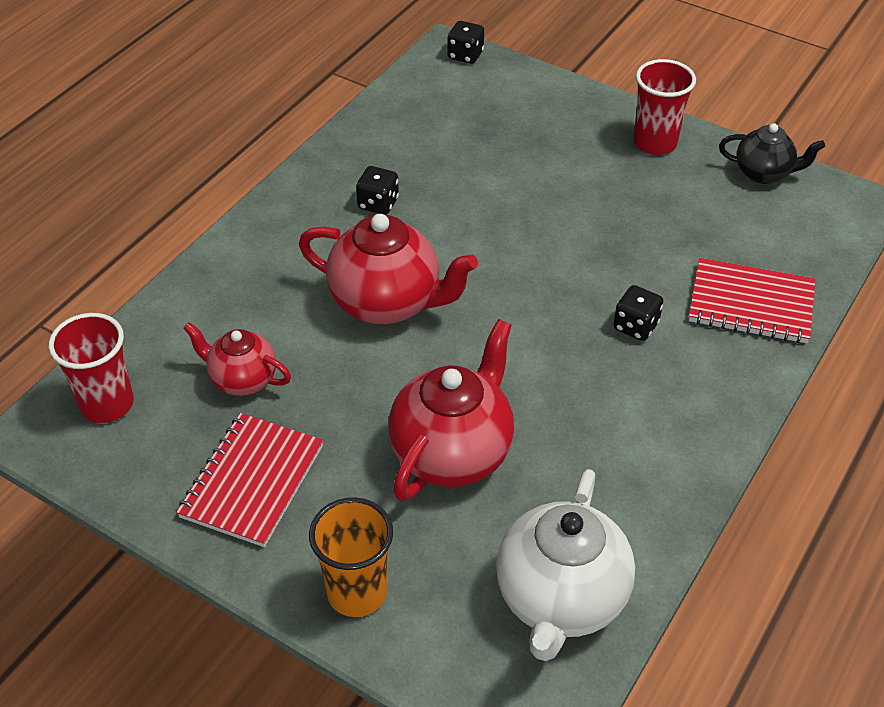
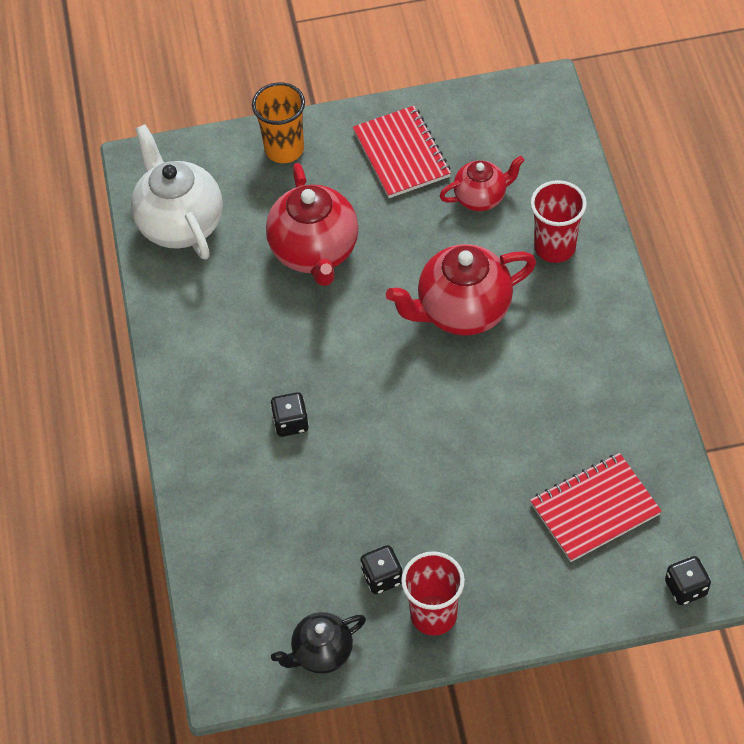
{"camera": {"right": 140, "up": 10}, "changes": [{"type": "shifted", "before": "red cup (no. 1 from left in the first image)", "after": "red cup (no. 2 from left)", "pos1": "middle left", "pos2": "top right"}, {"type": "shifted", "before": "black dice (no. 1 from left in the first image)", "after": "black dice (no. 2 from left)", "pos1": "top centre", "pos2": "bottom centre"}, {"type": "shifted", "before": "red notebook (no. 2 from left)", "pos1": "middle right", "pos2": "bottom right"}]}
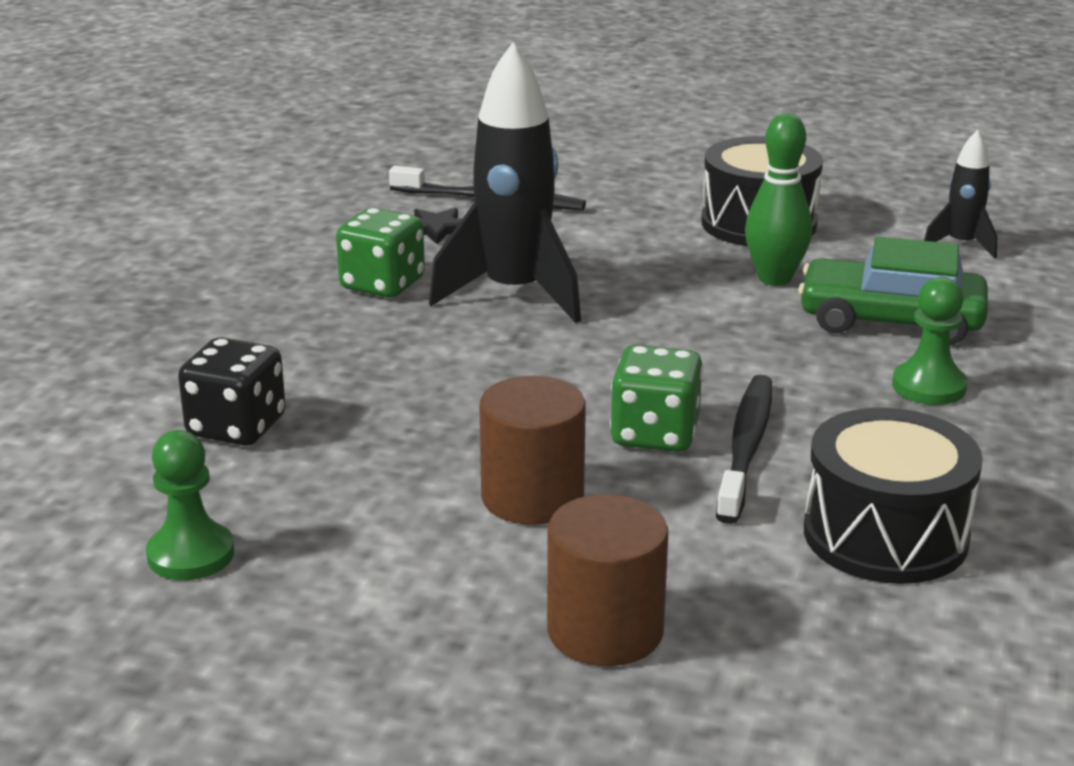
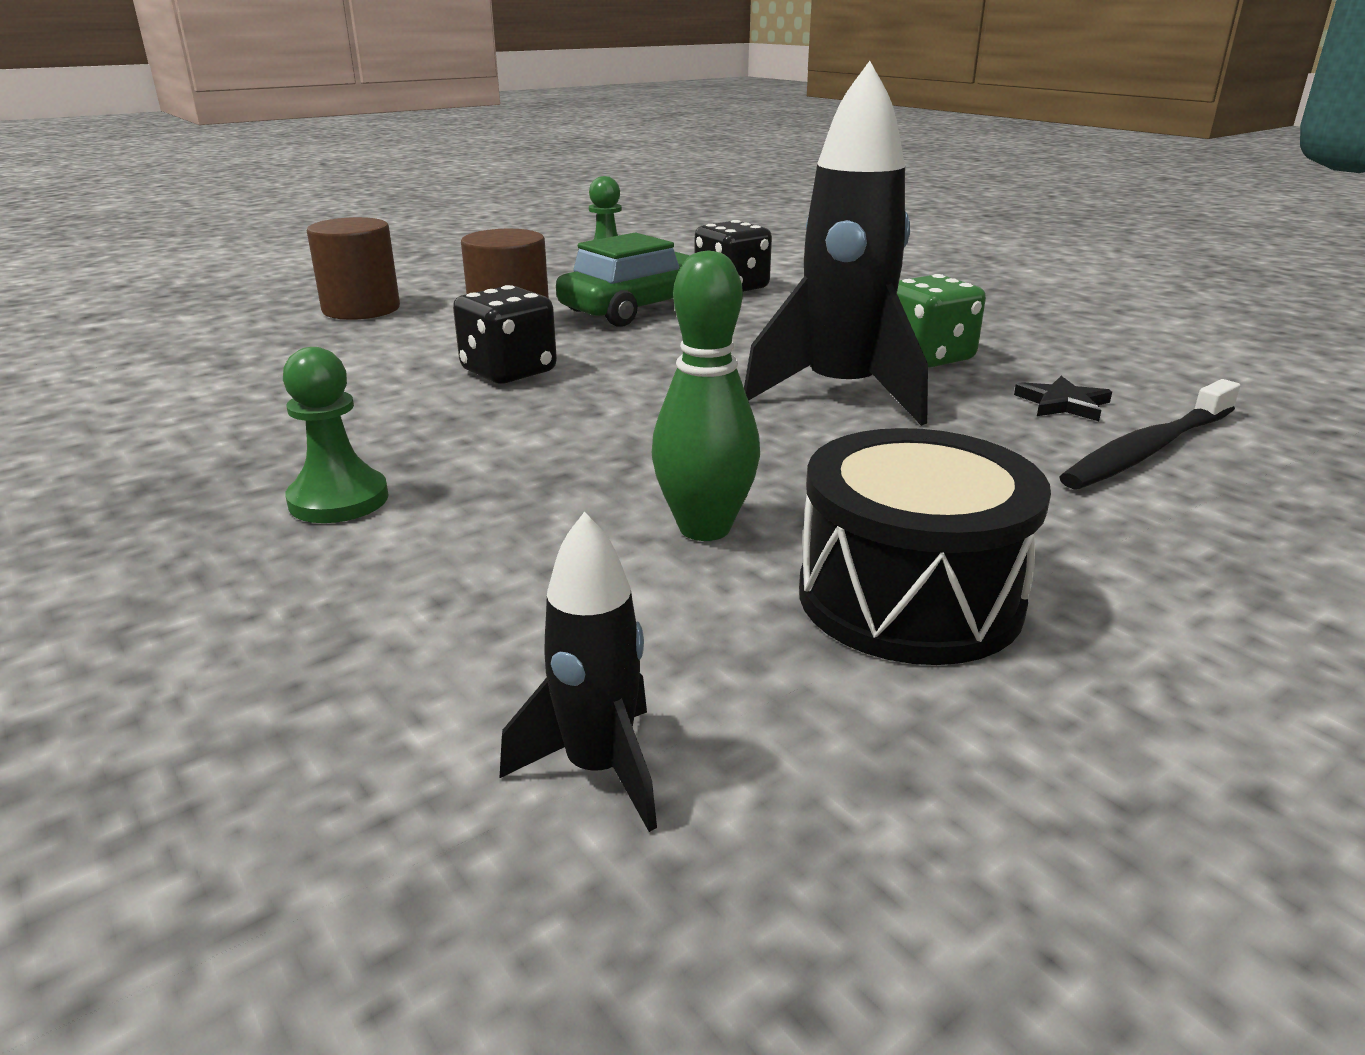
{"camera": {"right": 125, "up": 0}, "changes": [{"type": "repainted", "before": "green dice (no. 2 from left)", "after": "black dice (no. 1 from left)", "pos1": "centre", "pos2": "top centre"}, {"type": "gone", "before": "black toothbrush (no. 2 from left)", "pos1": "middle right"}, {"type": "shifted", "before": "green car", "pos1": "middle right", "pos2": "top centre"}, {"type": "gone", "before": "black drum (no. 2 from left)", "pos1": "middle right"}]}
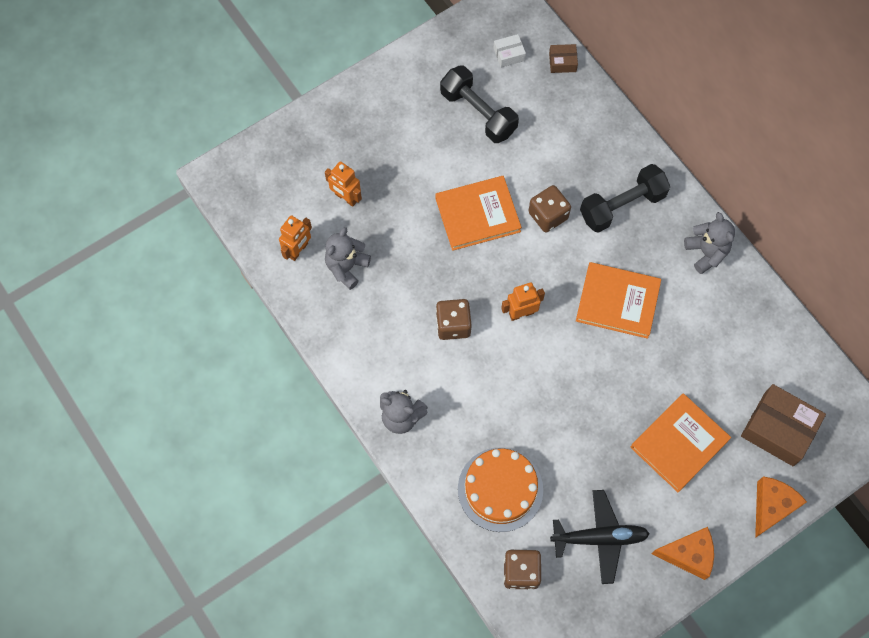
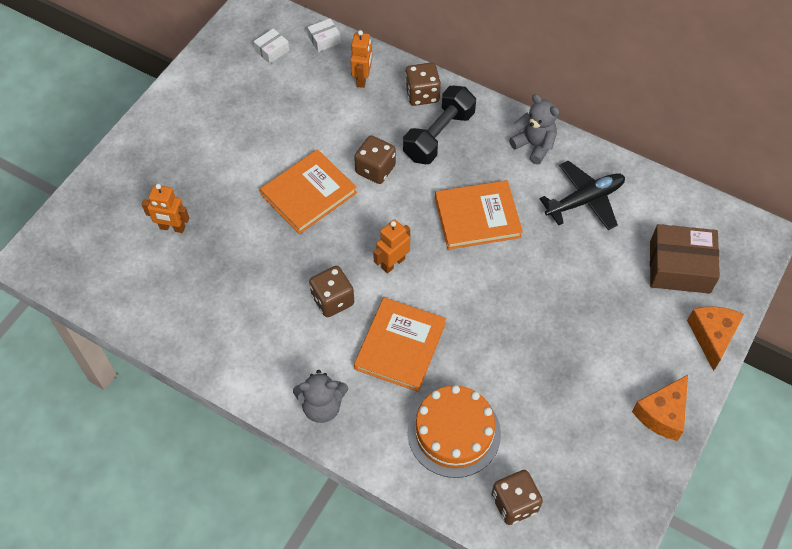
{"camera": {"right": -25, "up": -10}, "changes": [{"type": "shifted", "before": "orange robot (no. 1 from left in the first image)", "after": "orange robot (no. 2 from left)", "pos1": "centre", "pos2": "top centre"}, {"type": "gone", "before": "grey teddy bear (no. 1 from left)", "pos1": "centre"}, {"type": "gone", "before": "black dumbbell (no. 1 from left)", "pos1": "top centre"}, {"type": "repainted", "before": "brown box (no. 1 from left)", "after": "white box (no. 2 from left)", "pos1": "top centre", "pos2": "top centre"}, {"type": "shifted", "before": "black plane", "pos1": "bottom right", "pos2": "middle right"}, {"type": "shifted", "before": "orange book (no. 3 from left in the first image)", "after": "orange book (no. 2 from left)", "pos1": "bottom right", "pos2": "centre"}, {"type": "rotated", "before": "orange cheese (no. 1 from left)", "pos1": "bottom right", "pos2": "bottom right", "turn": 150}, {"type": "new", "after": "brown dice (no. 3 from left)", "pos2": "top centre"}]}
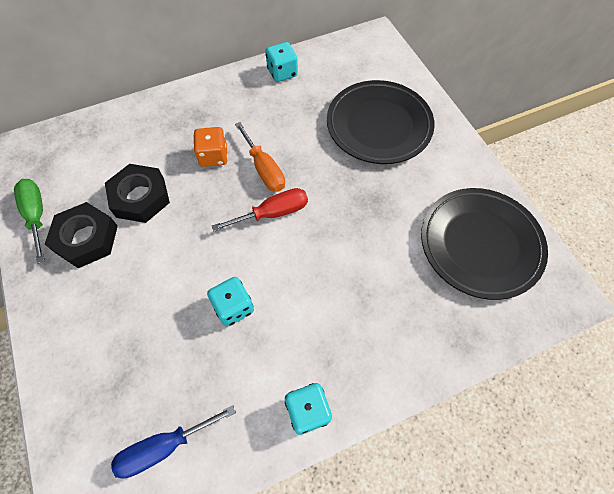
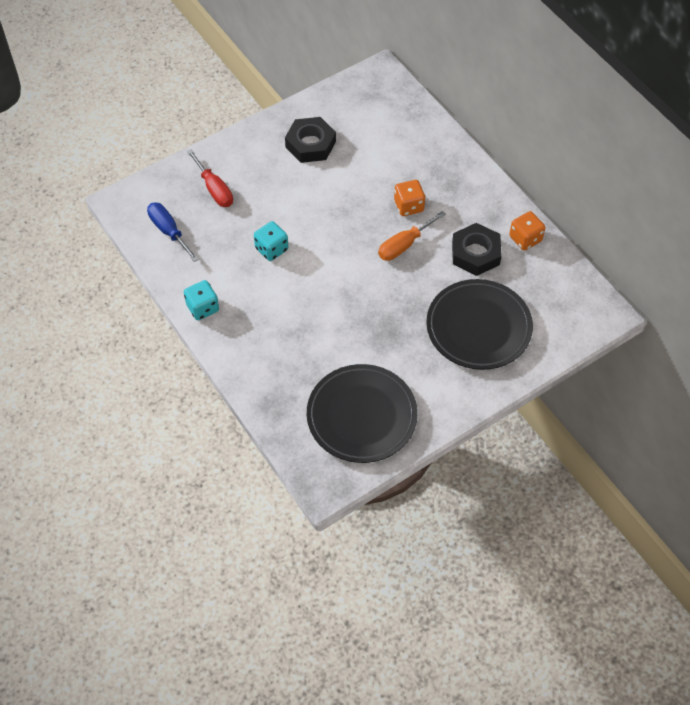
{"camera": {"right": 80, "up": -5}, "changes": [{"type": "gone", "before": "green screwdriver", "pos1": "middle left"}, {"type": "shifted", "before": "black nut (no. 2 from left)", "pos1": "middle left", "pos2": "middle right"}, {"type": "shifted", "before": "red screwdriver", "pos1": "centre", "pos2": "top left"}, {"type": "repainted", "before": "turquoise dice (no. 2 from left)", "after": "orange dice (no. 2 from left)", "pos1": "top centre", "pos2": "top right"}]}
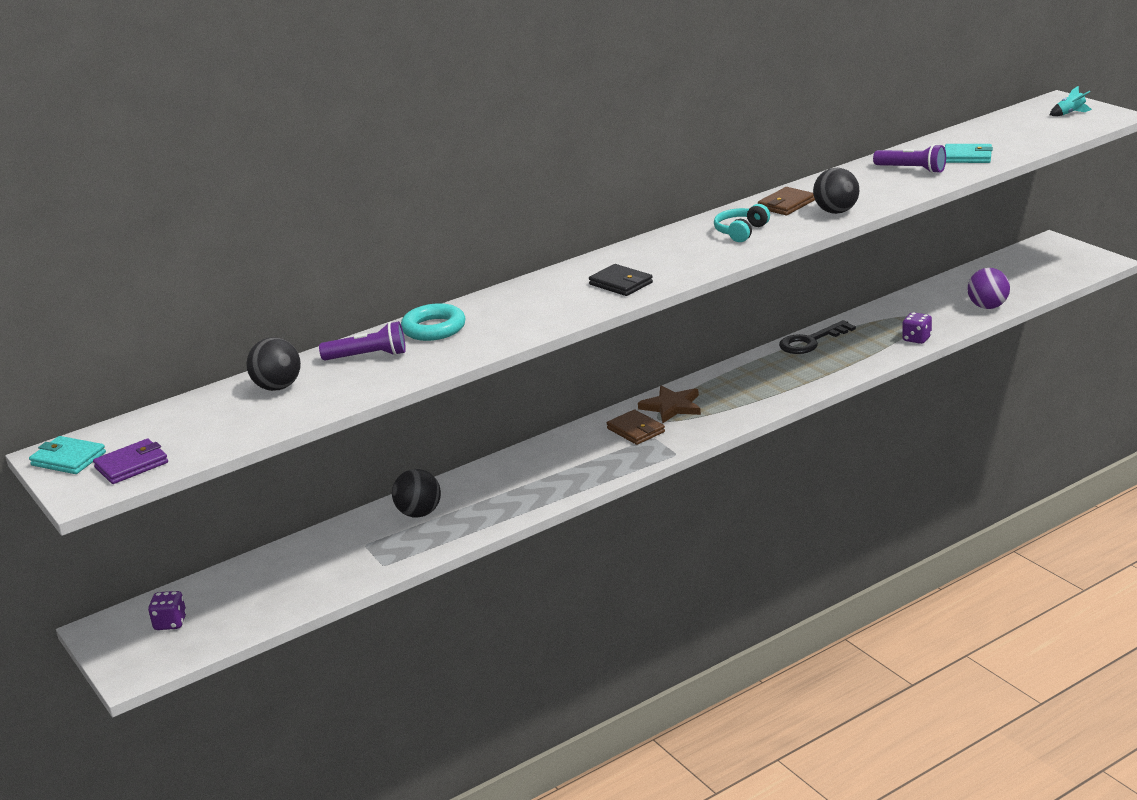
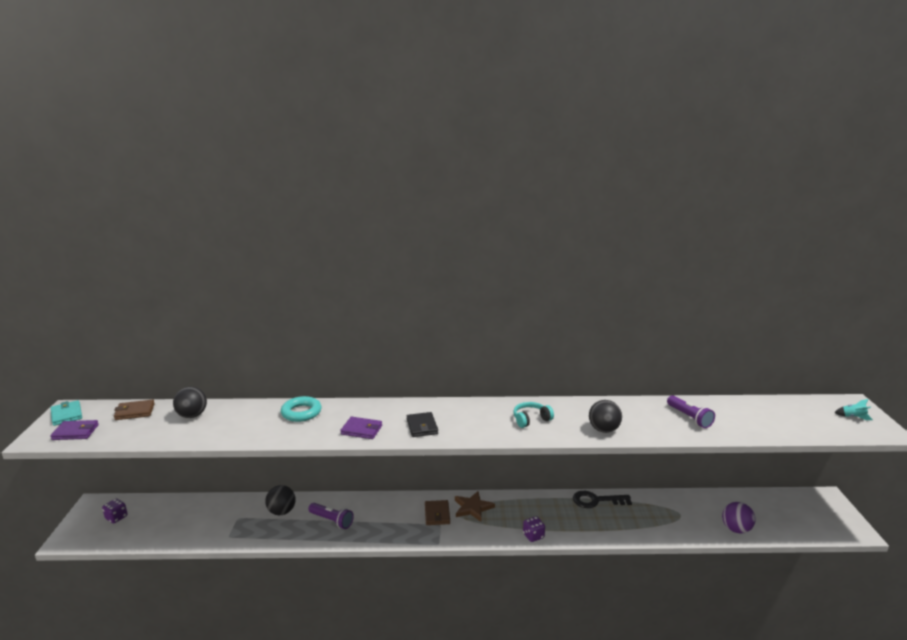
{"camera": {"right": 30, "up": -5}, "changes": [{"type": "shifted", "before": "purple flashlight (no. 1 from left)", "pos1": "middle left", "pos2": "bottom centre"}, {"type": "shifted", "before": "brown wallet (no. 2 from left in the first image)", "after": "brown wallet (no. 1 from left)", "pos1": "top right", "pos2": "middle left"}, {"type": "shifted", "before": "purple dice (no. 2 from left)", "pos1": "middle right", "pos2": "bottom centre"}, {"type": "gone", "before": "turquoise wallet (no. 2 from left)", "pos1": "top right"}, {"type": "new", "after": "purple wallet (no. 2 from left)", "pos2": "bottom centre"}]}
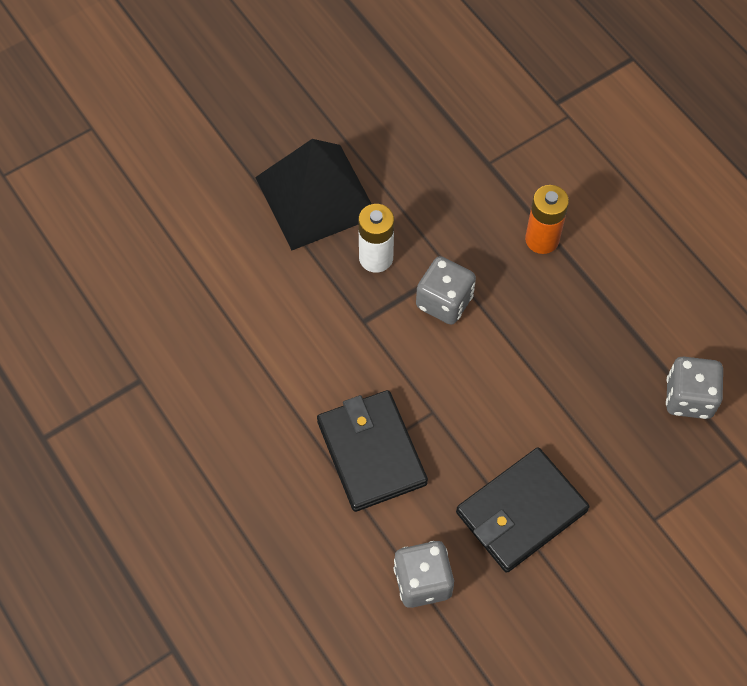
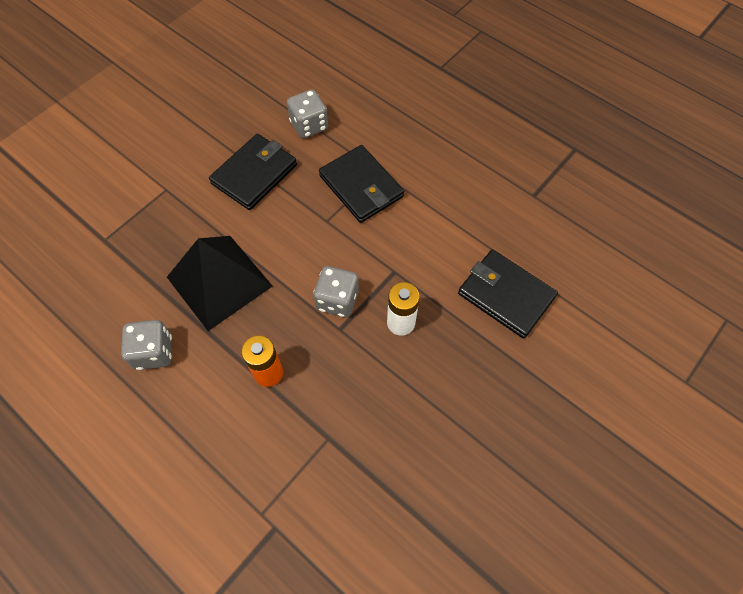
{"camera": {"right": 165, "up": 0}, "changes": [{"type": "shifted", "before": "black pyramid", "pos1": "top centre", "pos2": "middle left"}, {"type": "shifted", "before": "grey dice (no. 3 from left in the first image)", "after": "grey dice (no. 1 from left)", "pos1": "middle right", "pos2": "middle left"}, {"type": "new", "after": "black wallet (no. 3 from left)", "pos2": "middle right"}]}
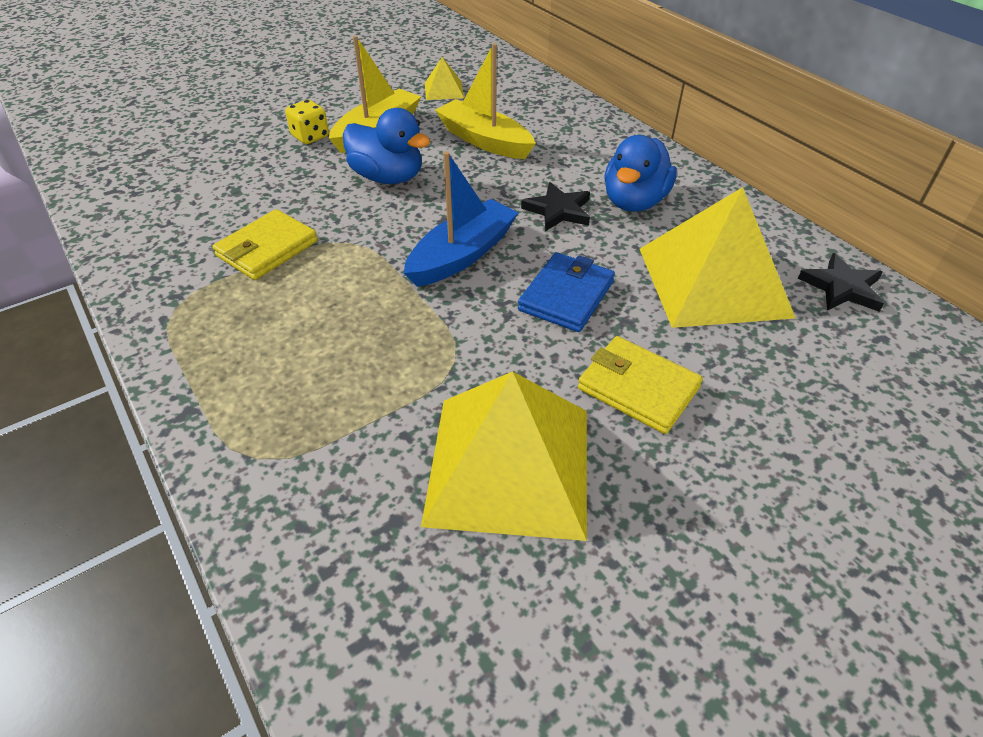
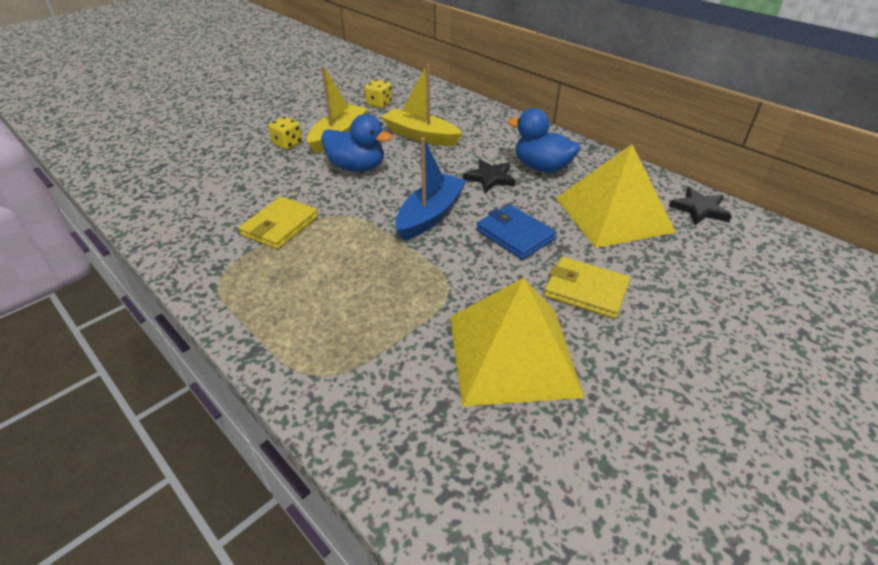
{"camera": {"right": -10, "up": -5}, "changes": [{"type": "swapped", "before": "yellow pyramid (no. 1 from left)", "after": "yellow dice (no. 2 from left)", "pos1": "top centre", "pos2": "top centre"}, {"type": "rotated", "before": "blue wallet", "pos1": "centre", "pos2": "centre", "turn": -60}, {"type": "rotated", "before": "blue duck (no. 2 from left)", "pos1": "top centre", "pos2": "top centre", "turn": 105}]}
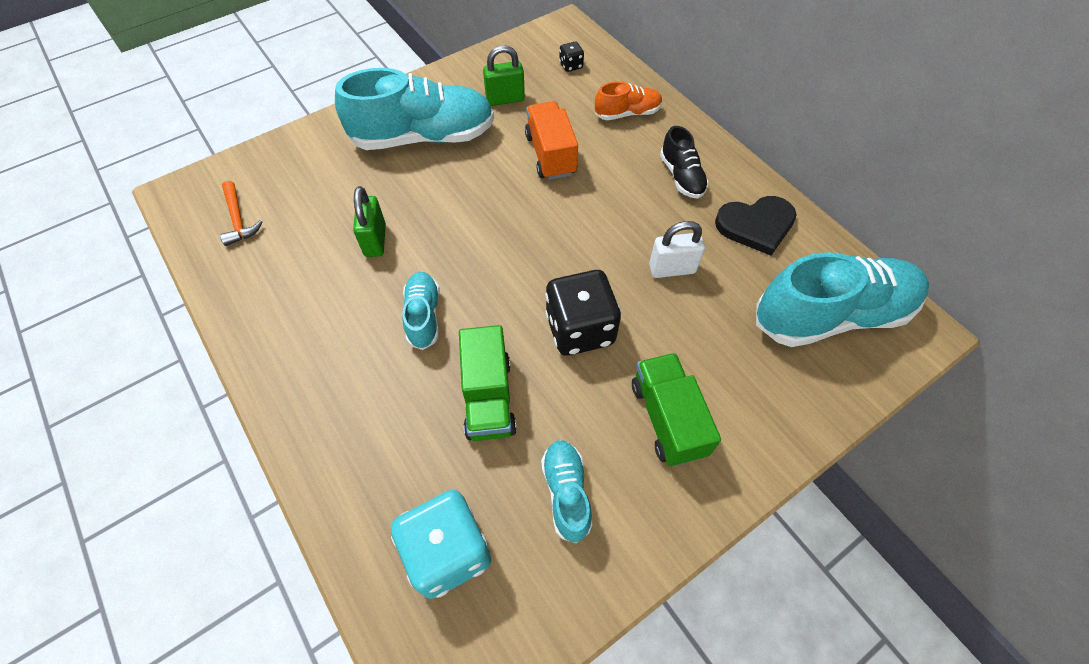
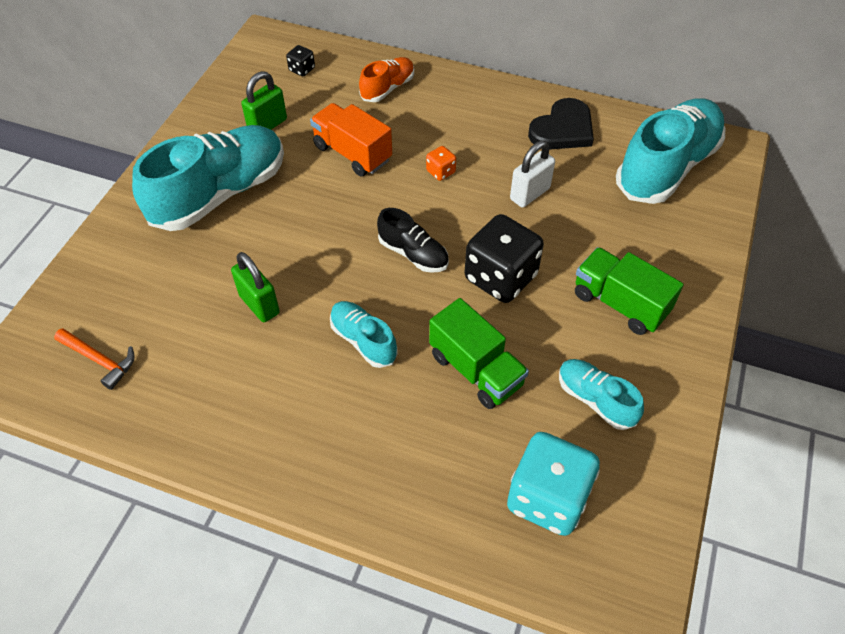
{"camera": {"right": -35, "up": -5}, "changes": [{"type": "shifted", "before": "black shoe", "pos1": "top centre", "pos2": "centre"}, {"type": "new", "after": "orange dice", "pos2": "top centre"}]}
